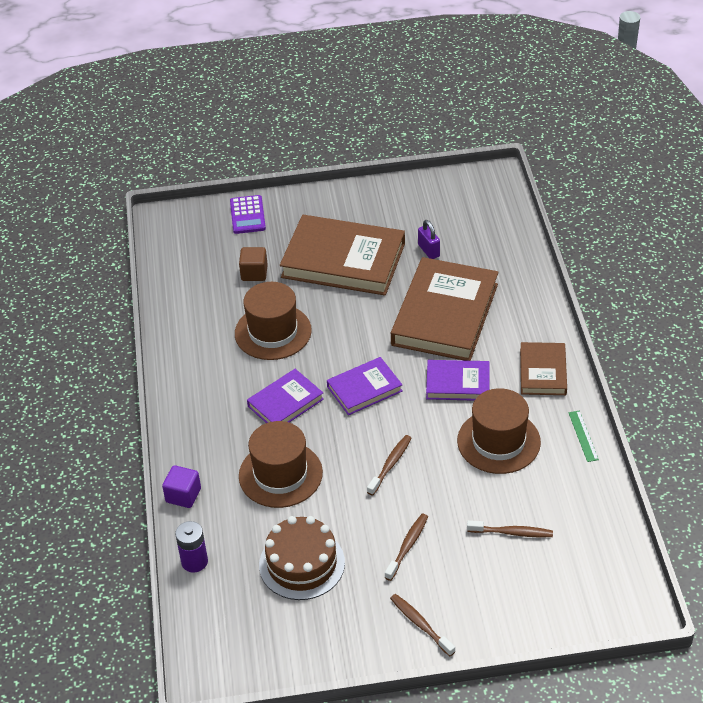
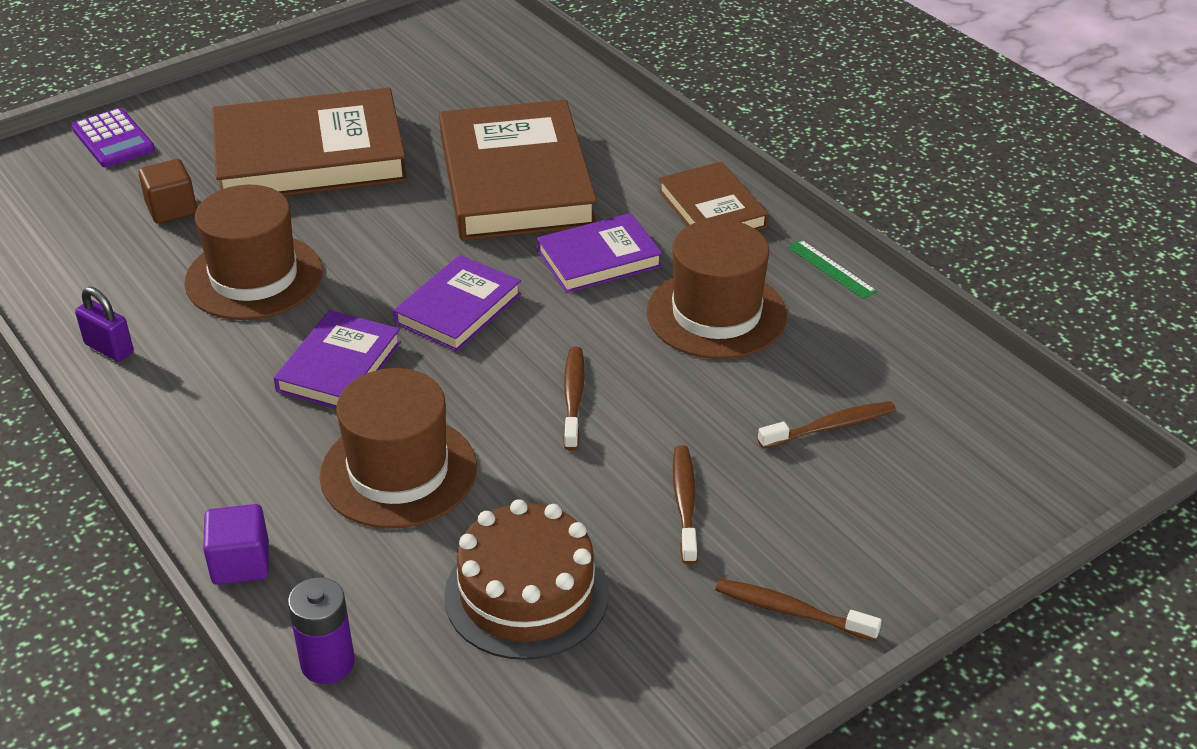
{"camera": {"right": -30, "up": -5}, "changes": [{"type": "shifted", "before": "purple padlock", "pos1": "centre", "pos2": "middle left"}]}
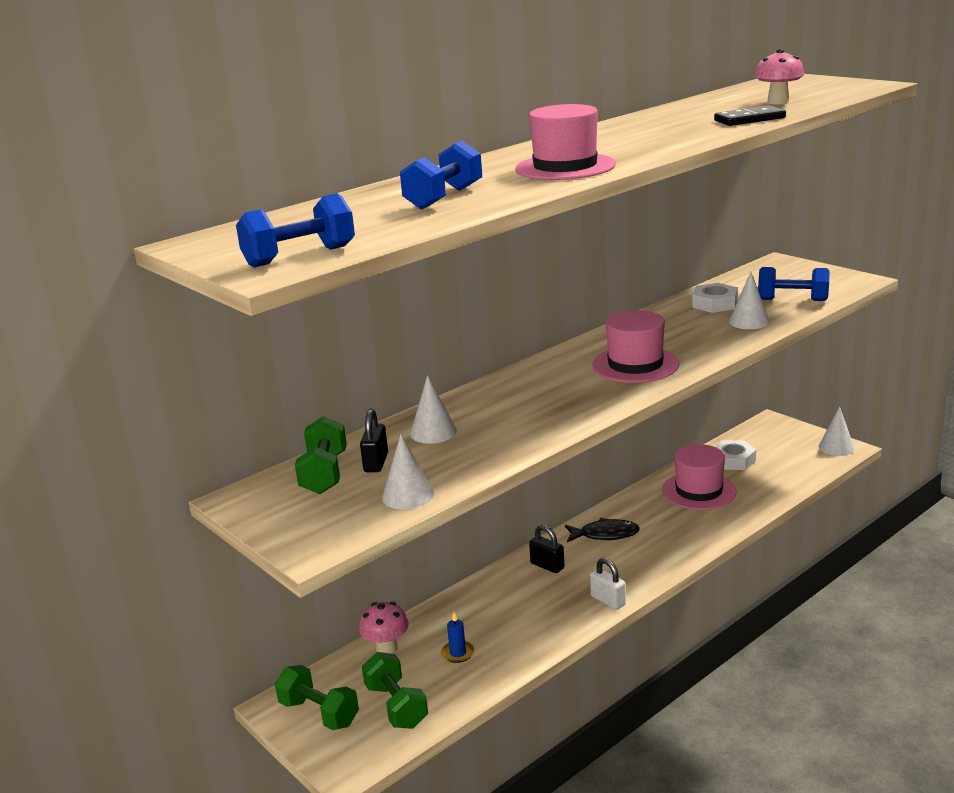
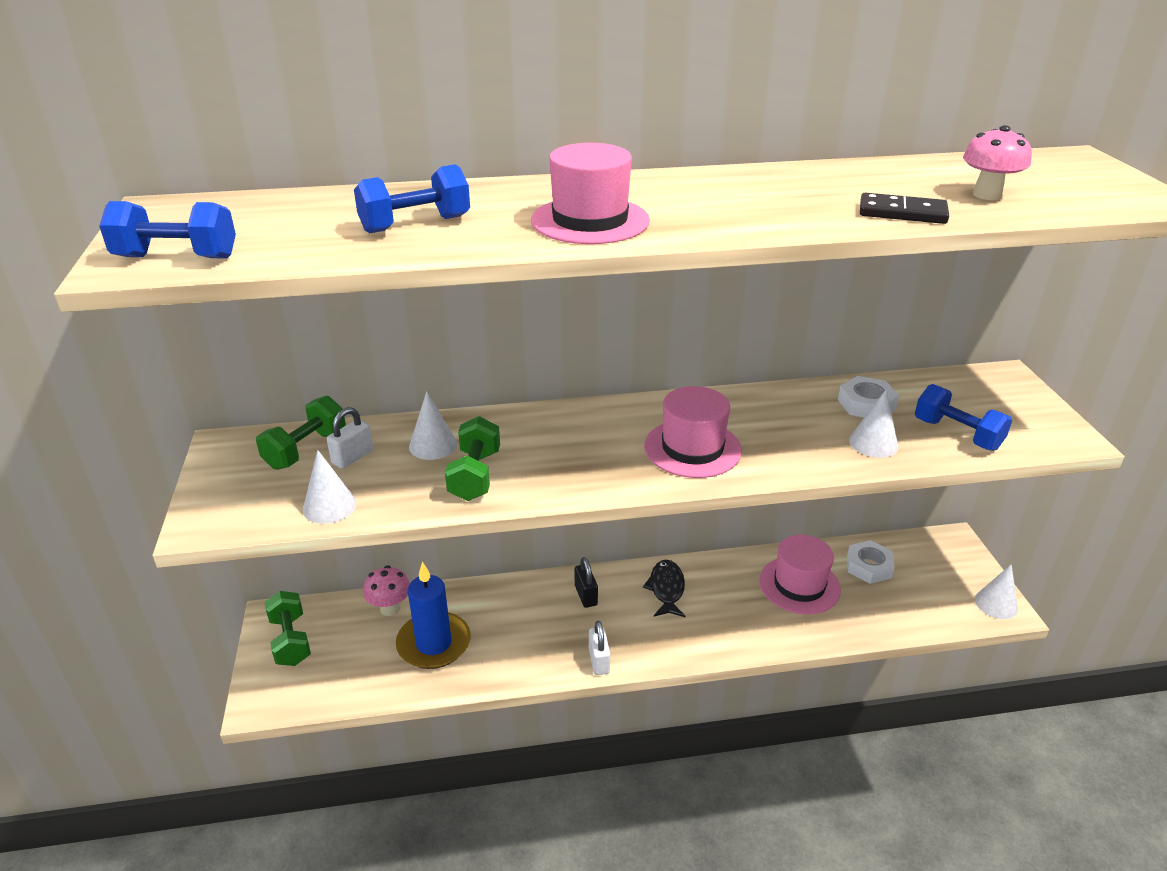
{"camera": {"right": 30, "up": 10}, "changes": [{"type": "repainted", "before": "black padlock (no. 1 from left)", "after": "white padlock (no. 1 from left)", "pos1": "centre", "pos2": "middle left"}, {"type": "shifted", "before": "green dumbbell (no. 3 from left)", "pos1": "bottom centre", "pos2": "centre"}, {"type": "scaled", "before": "blue candle", "pos1": "bottom centre", "pos2": "bottom centre", "scale": 2.28}, {"type": "rotated", "before": "black fish", "pos1": "bottom centre", "pos2": "bottom centre", "turn": -120}]}
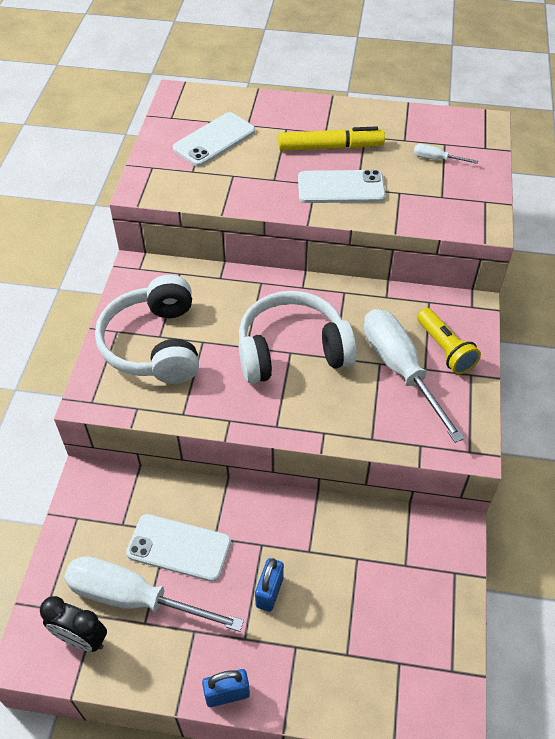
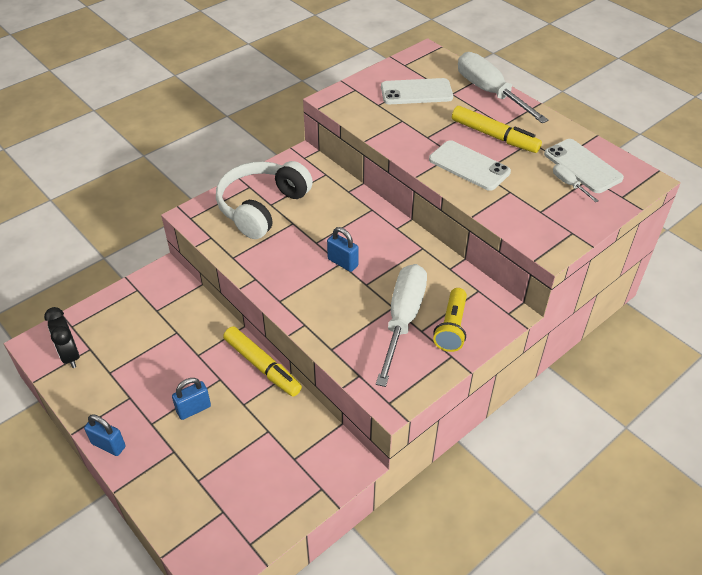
{"camera": {"right": 40, "up": -5}, "changes": [{"type": "shifted", "before": "white screwdriver (no. 1 from left in the first image)", "after": "white screwdriver (no. 2 from left)", "pos1": "bottom left", "pos2": "top right"}, {"type": "shifted", "before": "white phone (no. 1 from left in the first image)", "after": "white phone (no. 3 from left)", "pos1": "bottom left", "pos2": "top right"}, {"type": "swapped", "before": "white headphones (no. 2 from left)", "after": "blue padlock (no. 3 from left)", "pos1": "centre", "pos2": "centre"}, {"type": "new", "after": "yellow marker (no. 1 from left)", "pos2": "centre"}]}
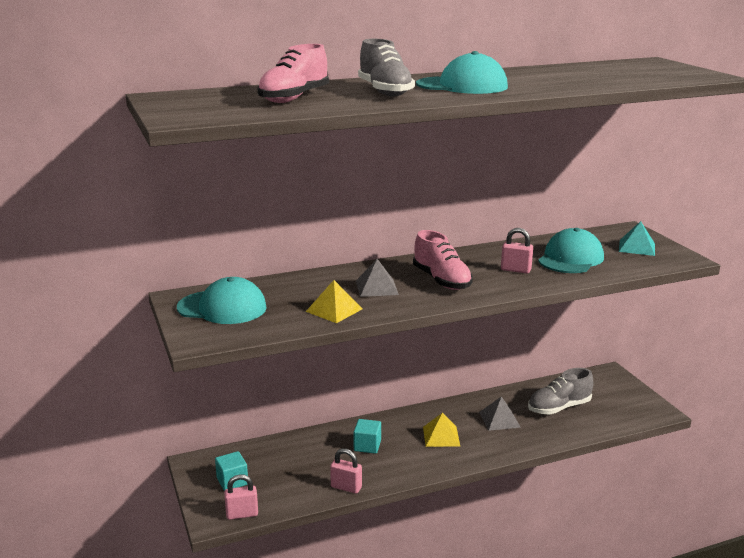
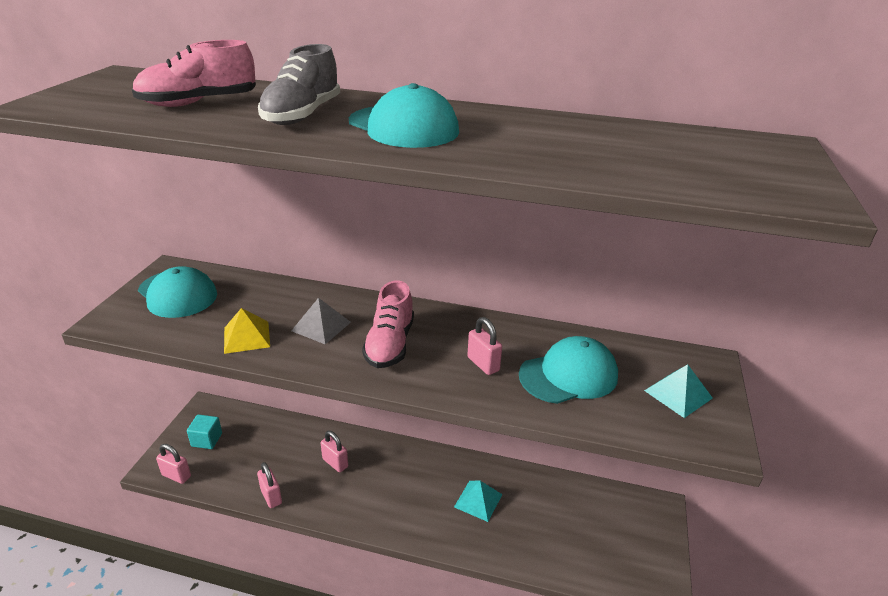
{"camera": {"right": 35, "up": 10}, "changes": [{"type": "swapped", "before": "turquoise cube (no. 2 from left)", "after": "pink padlock (no. 3 from left)", "pos1": "bottom centre", "pos2": "bottom centre"}, {"type": "gone", "before": "yellow pyramid (no. 2 from left)", "pos1": "bottom centre"}, {"type": "repainted", "before": "grey pyramid (no. 2 from left)", "after": "turquoise pyramid (no. 1 from left)", "pos1": "bottom right", "pos2": "bottom centre"}, {"type": "gone", "before": "grey shoe (no. 2 from left)", "pos1": "bottom right"}]}
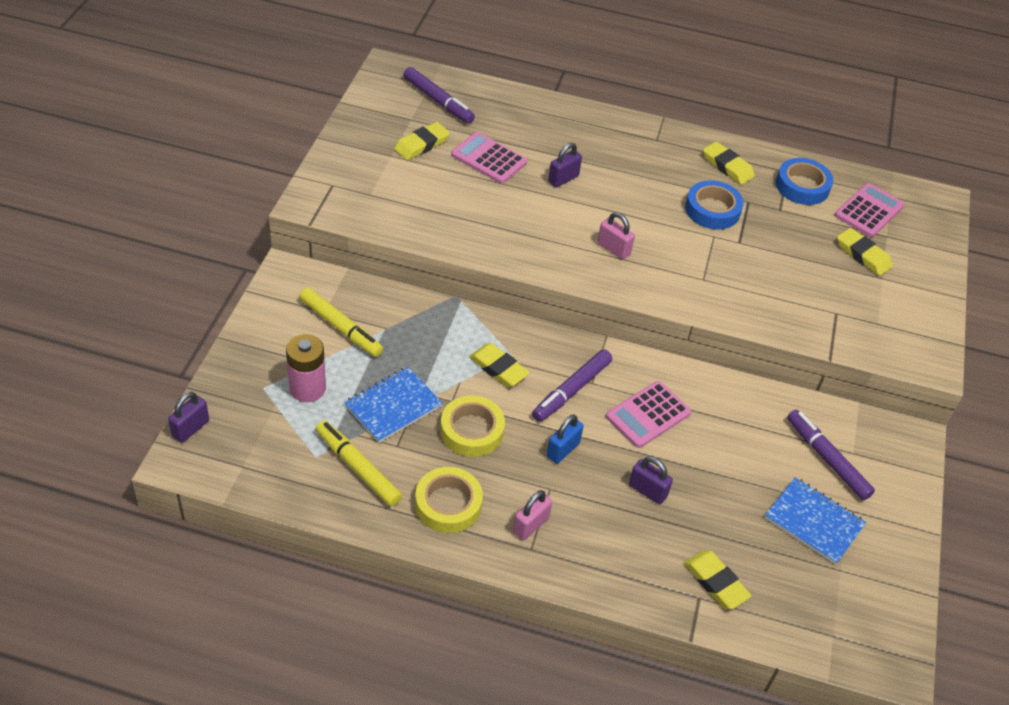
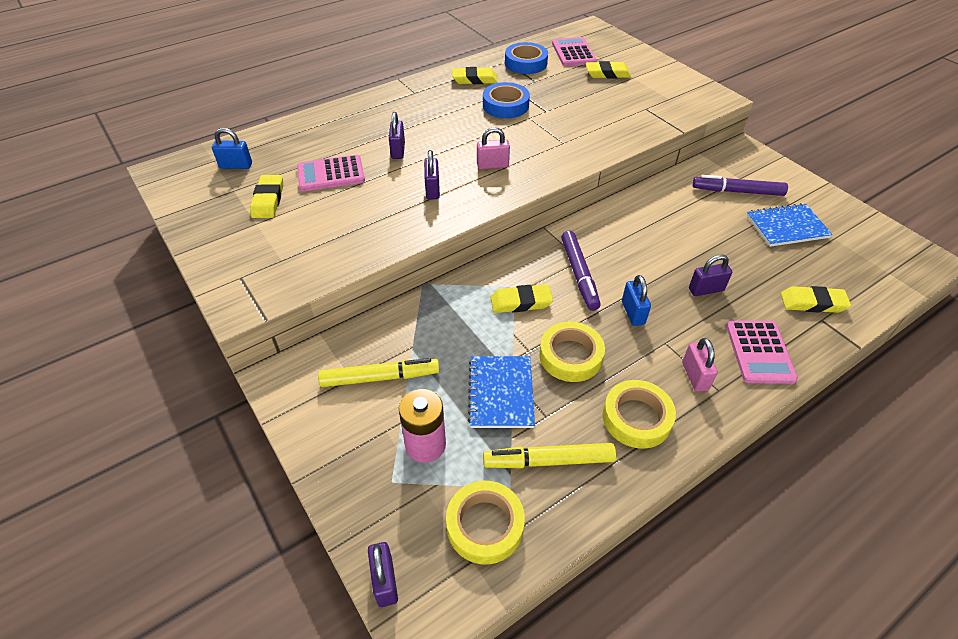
{"camera": {"right": -45, "up": 0}, "changes": [{"type": "swapped", "before": "purple marker (no. 1 from left)", "after": "blue padlock (no. 1 from left)", "pos1": "top centre", "pos2": "top left"}, {"type": "shifted", "before": "pink calculator (no. 2 from left in the first image)", "after": "pink calculator (no. 3 from left)", "pos1": "centre", "pos2": "middle right"}, {"type": "new", "after": "purple padlock (no. 3 from left)", "pos2": "top centre"}, {"type": "new", "after": "yellow tape (no. 1 from left)", "pos2": "bottom centre"}]}
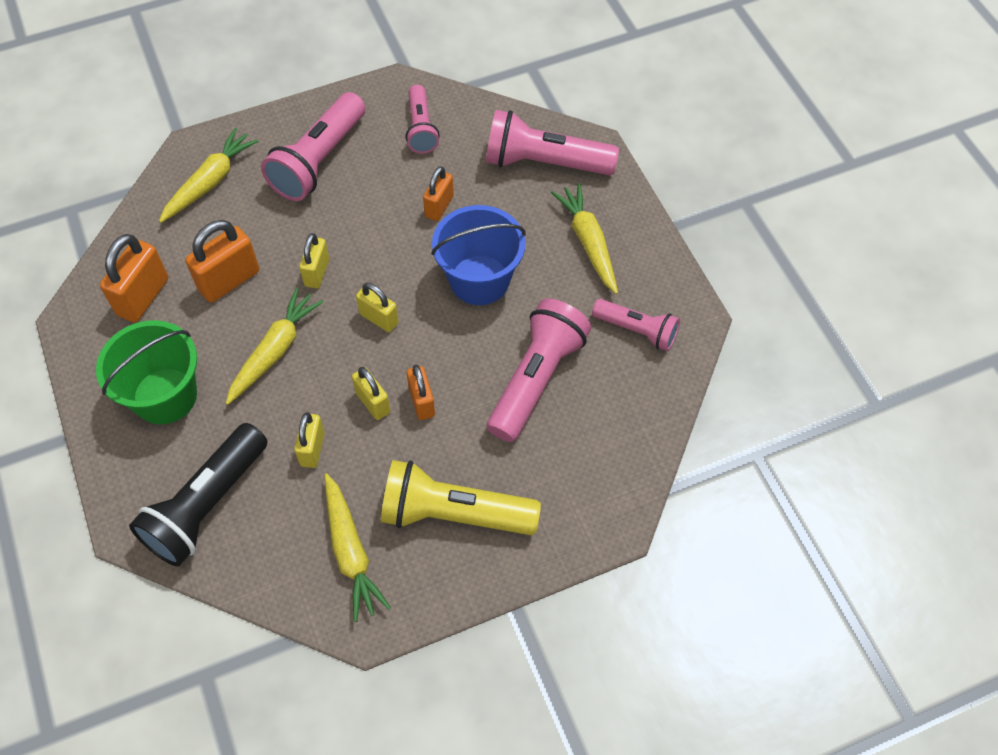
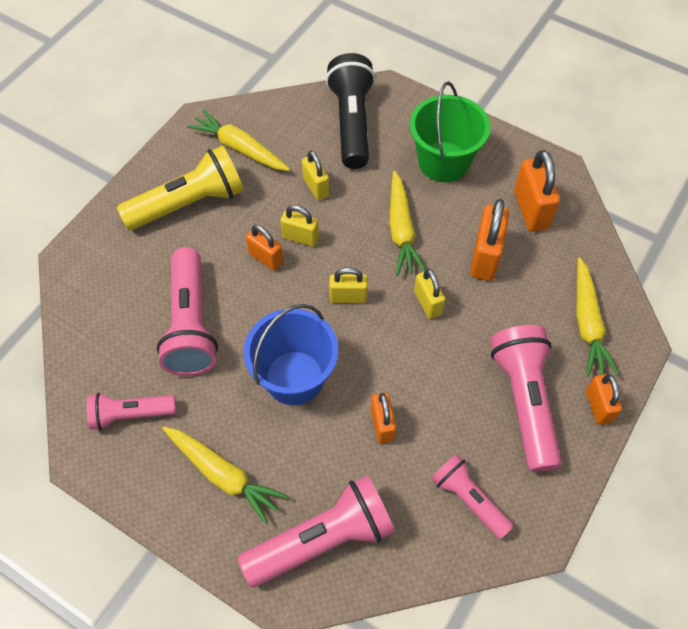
{"camera": {"right": 145, "up": 0}, "changes": [{"type": "new", "after": "orange padlock (no. 5 from left)", "pos2": "middle right"}]}
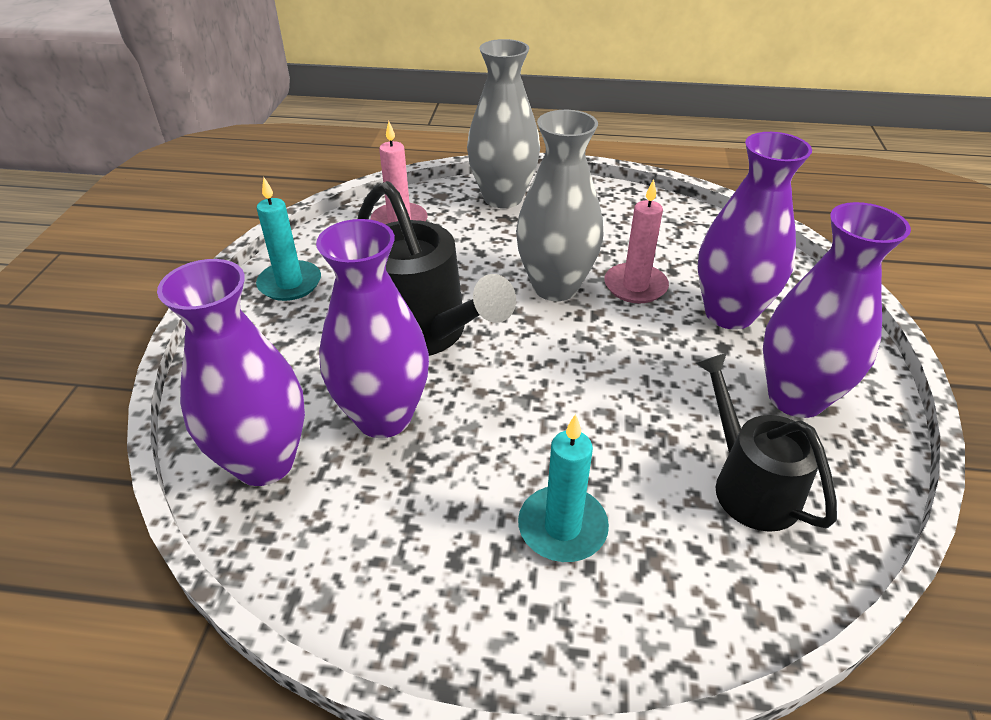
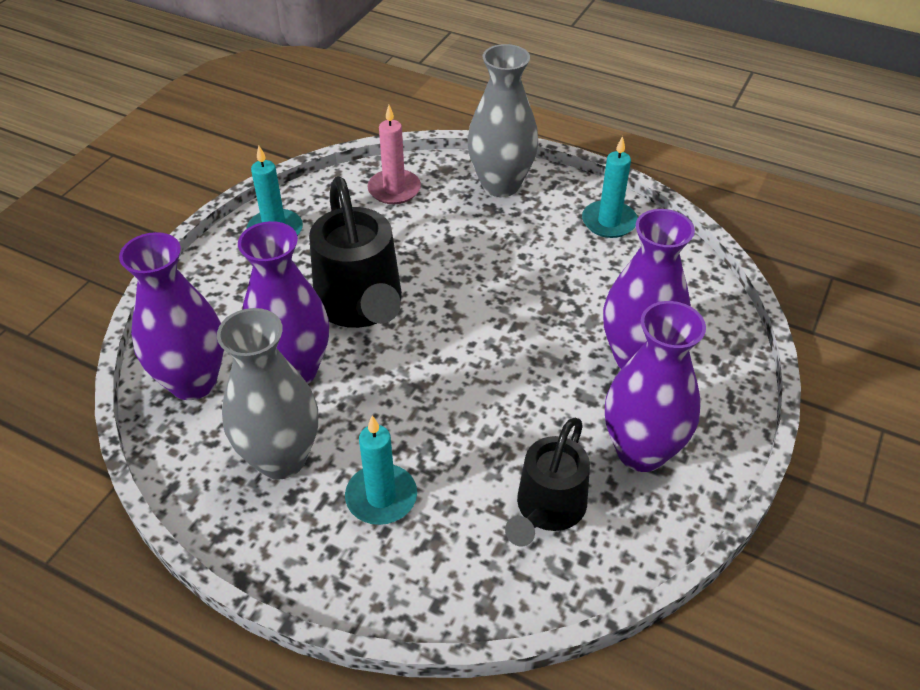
{"camera": {"right": 20, "up": 5}, "changes": [{"type": "shifted", "before": "grey vase (no. 2 from left in the first image)", "after": "grey vase (no. 1 from left)", "pos1": "top centre", "pos2": "middle left"}, {"type": "gone", "before": "pink candle (no. 2 from left)", "pos1": "centre"}, {"type": "rotated", "before": "black watering can (no. 2 from left)", "pos1": "middle right", "pos2": "bottom centre", "turn": -150}, {"type": "new", "after": "turquoise candle (no. 3 from left)", "pos2": "top centre"}]}
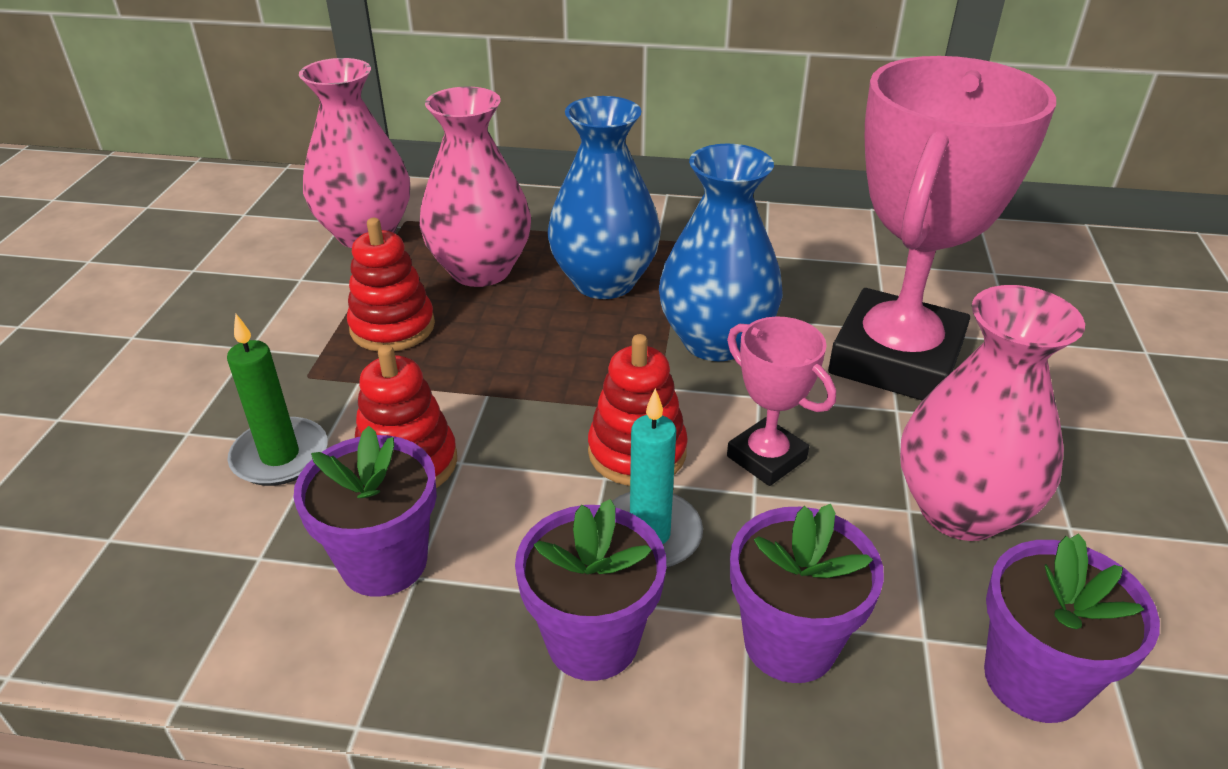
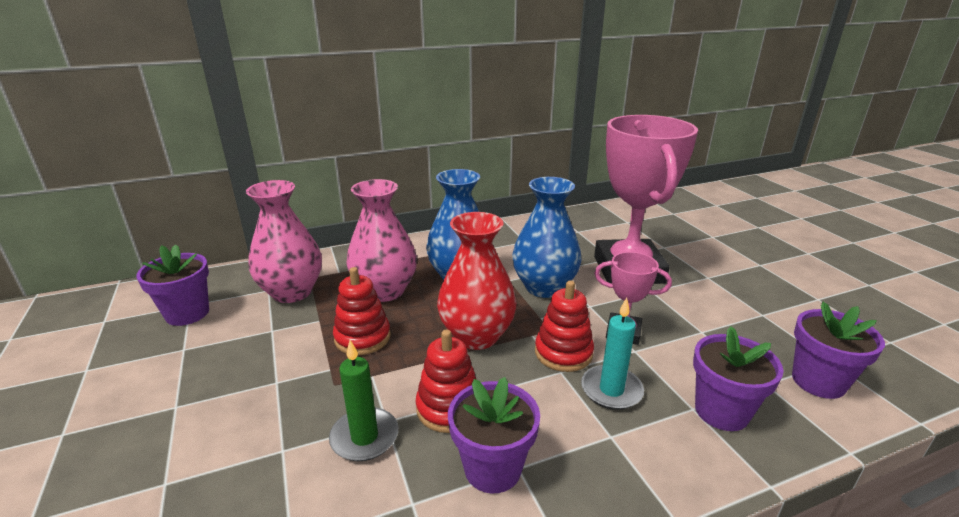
{"camera": {"right": -30, "up": -10}, "changes": [{"type": "shifted", "before": "purple flower pot (no. 2 from left in the first image)", "after": "purple flower pot (no. 1 from left)", "pos1": "bottom centre", "pos2": "middle left"}, {"type": "gone", "before": "pink vase (no. 3 from left)", "pos1": "middle right"}, {"type": "new", "after": "red vase", "pos2": "centre"}]}
